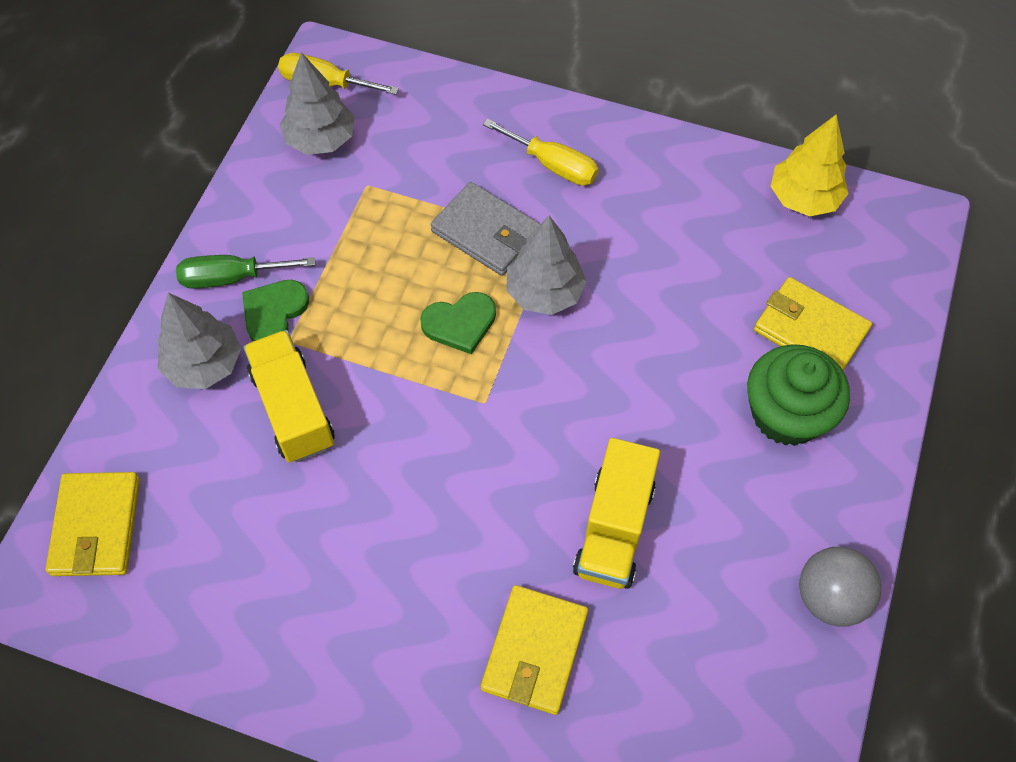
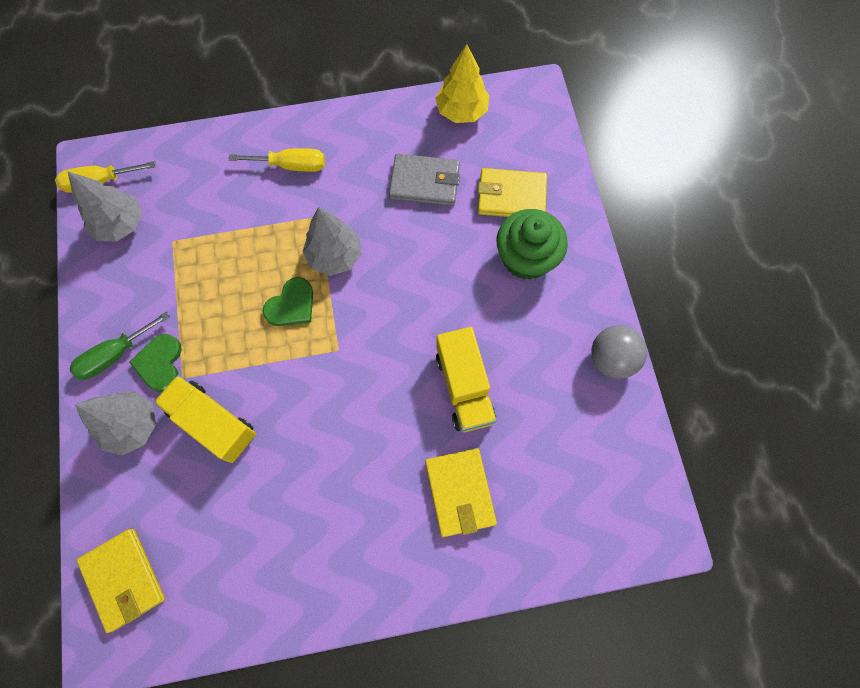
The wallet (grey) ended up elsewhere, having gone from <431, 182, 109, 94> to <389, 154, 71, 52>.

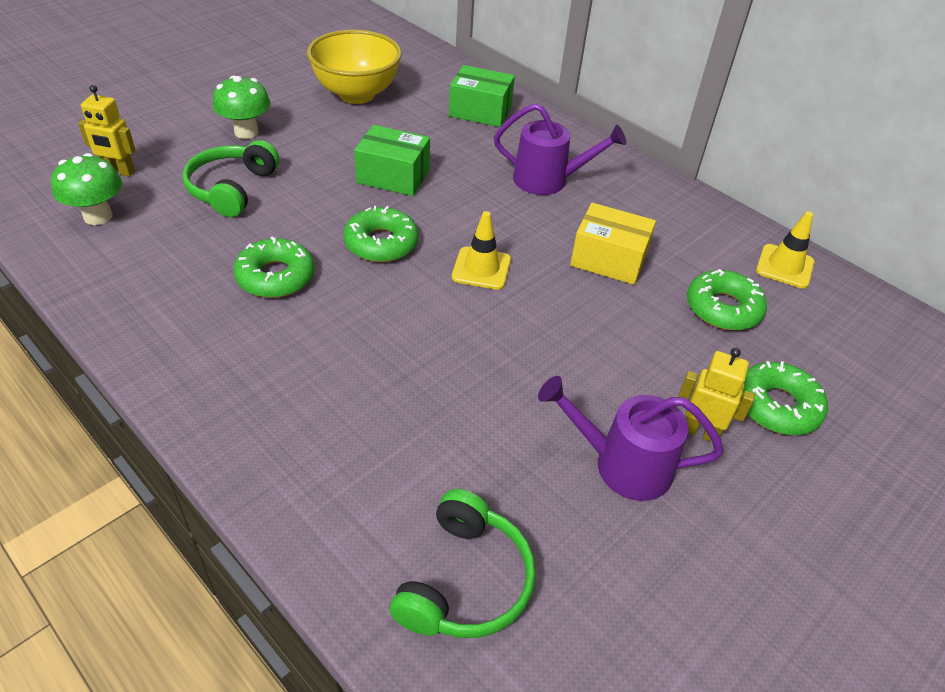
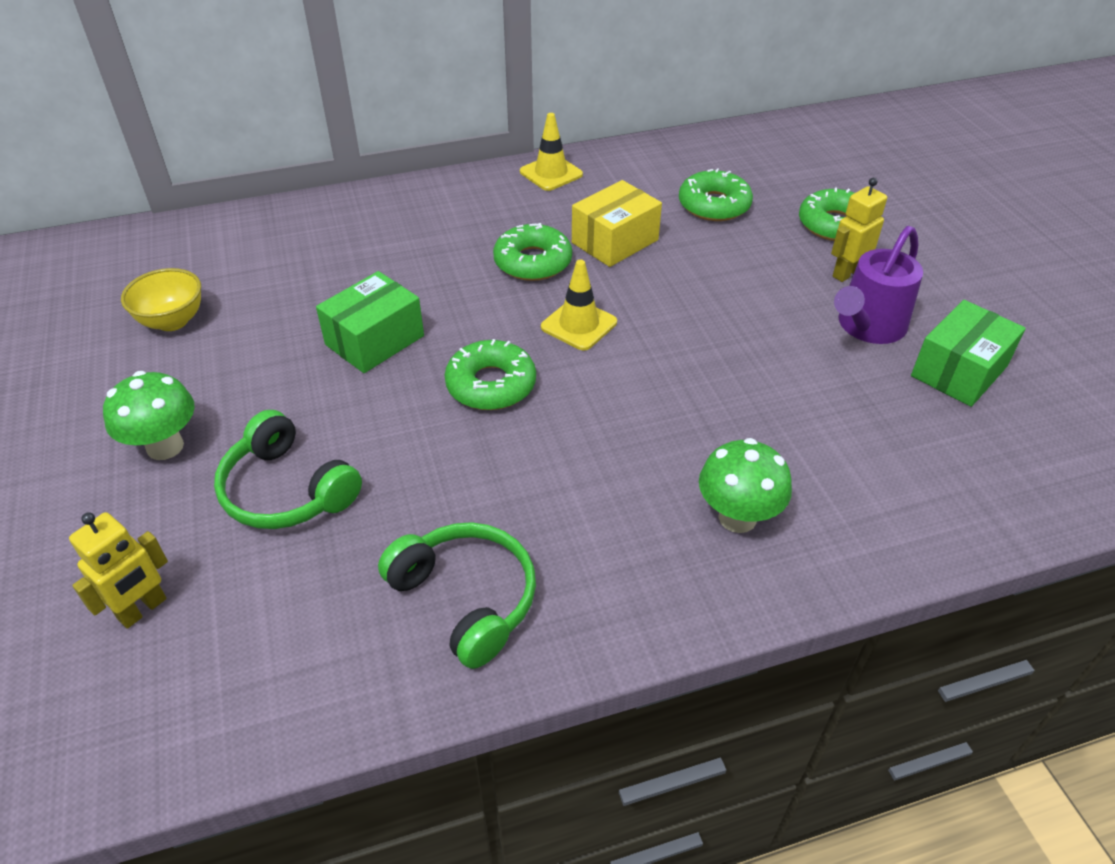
The size of the bowl (yellow) at <307, 30, 95, 74> changed by a factor of 0.58.
The box (green) ended up elsewhere, having gone from <449, 65, 66, 62> to <911, 300, 115, 107>.
The second view lost the watering can (purple) at <494, 103, 132, 92>.
The mushroom (green) ended up elsewhere, having gone from <51, 153, 71, 72> to <699, 438, 93, 95>.
The traffic cone (yellow) ended up elsewhere, having gone from <756, 211, 58, 77> to <520, 113, 63, 78>.
The donut (green) ended up elsewhere, having gone from <233, 237, 82, 61> to <493, 223, 79, 58>.
The headphones (green) ended up elsewhere, having gone from <389, 489, 147, 149> to <378, 522, 158, 147>.

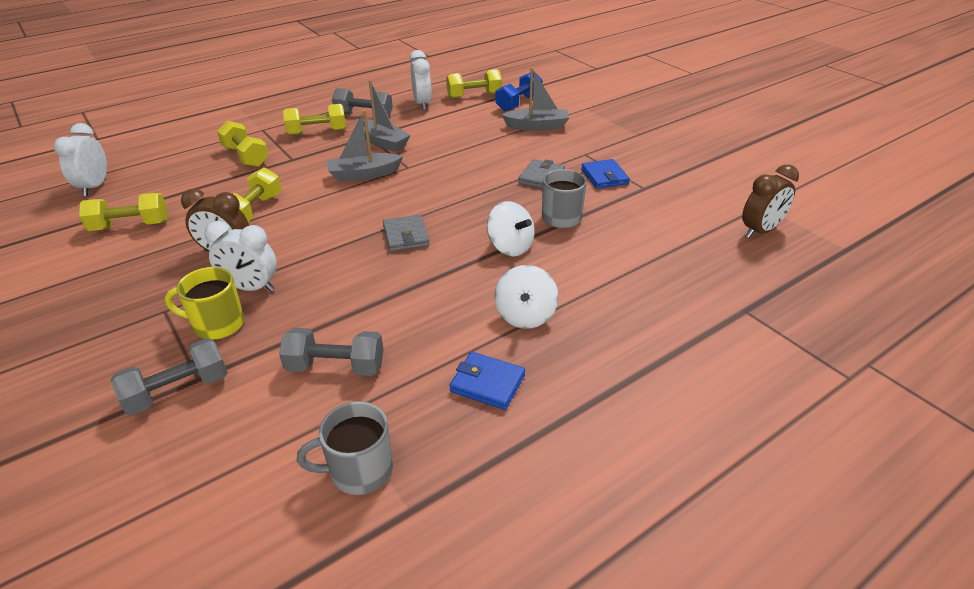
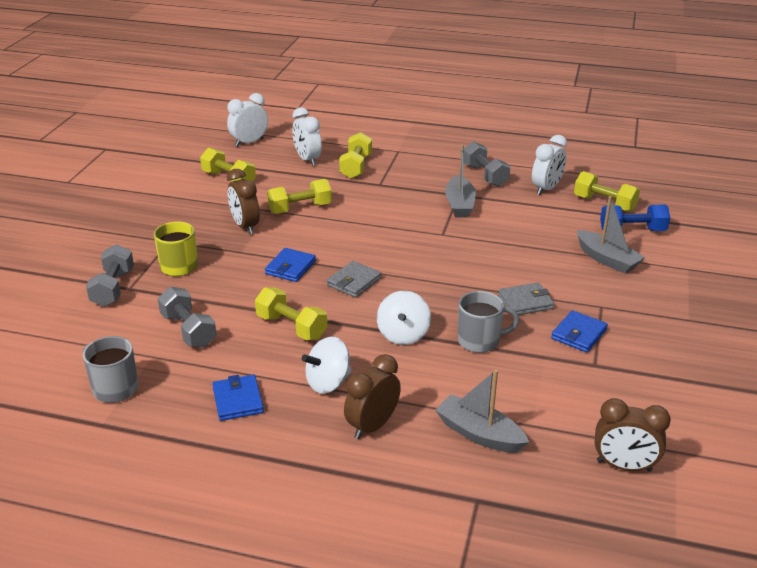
The dumbbell (yellow) ended up elsewhere, having gone from <283, 104, 63, 31> to <255, 287, 72, 53>.
The boat (grey) ended up elsewhere, having gone from <327, 110, 76, 72> to <435, 370, 94, 83>.
The clock (white) ended up elsewhere, having gone from <204, 221, 73, 71> to <292, 107, 30, 59>.
The dumbbell (grey) at <111, 338, 117, 77> ended up facing another way, 75 degrees clockwise from before.
The second view gained the wallet (blue) at <265, 248, 51, 34>.
The second view gained the clock (brown) at <344, 354, 57, 85>.

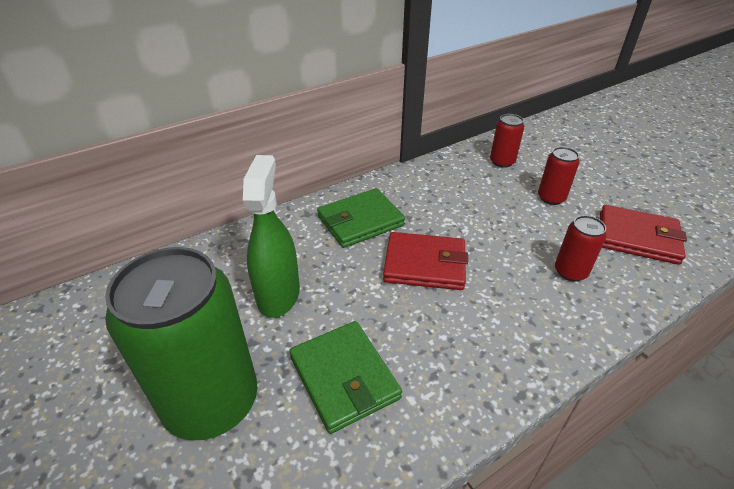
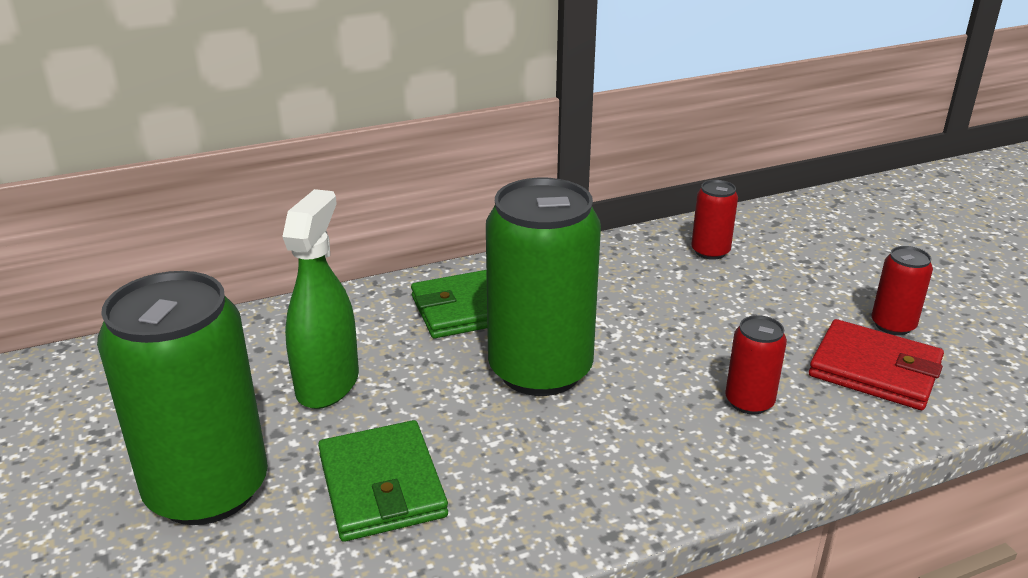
The can (red) ended up elsewhere, having gone from <538, 147, 42, 58> to <871, 246, 62, 89>.
Where the wallet (red) stood at <383, 232, 85, 58>, the can (green) came to stand at <486, 178, 115, 218>.

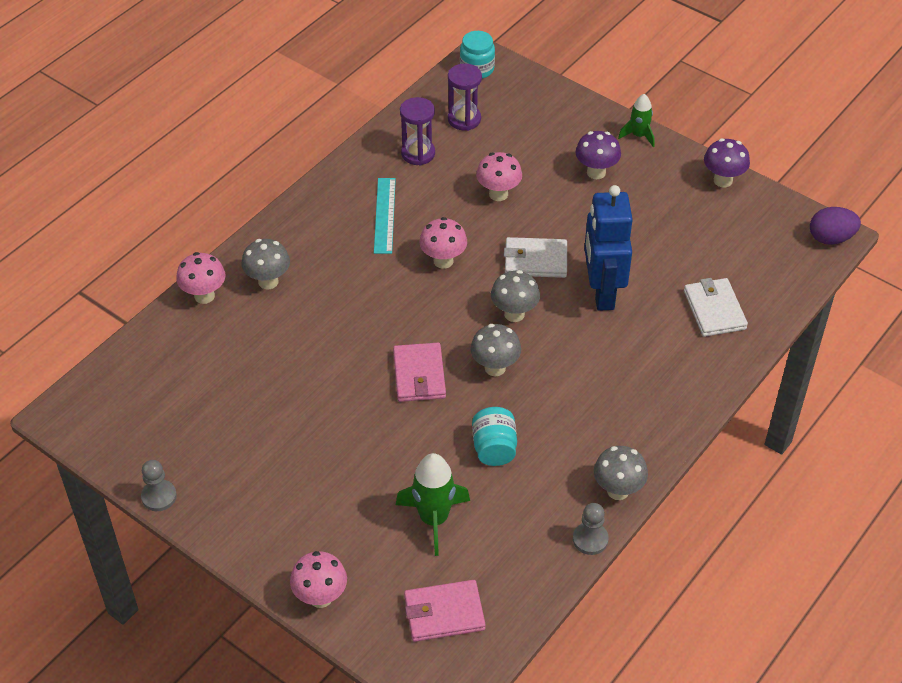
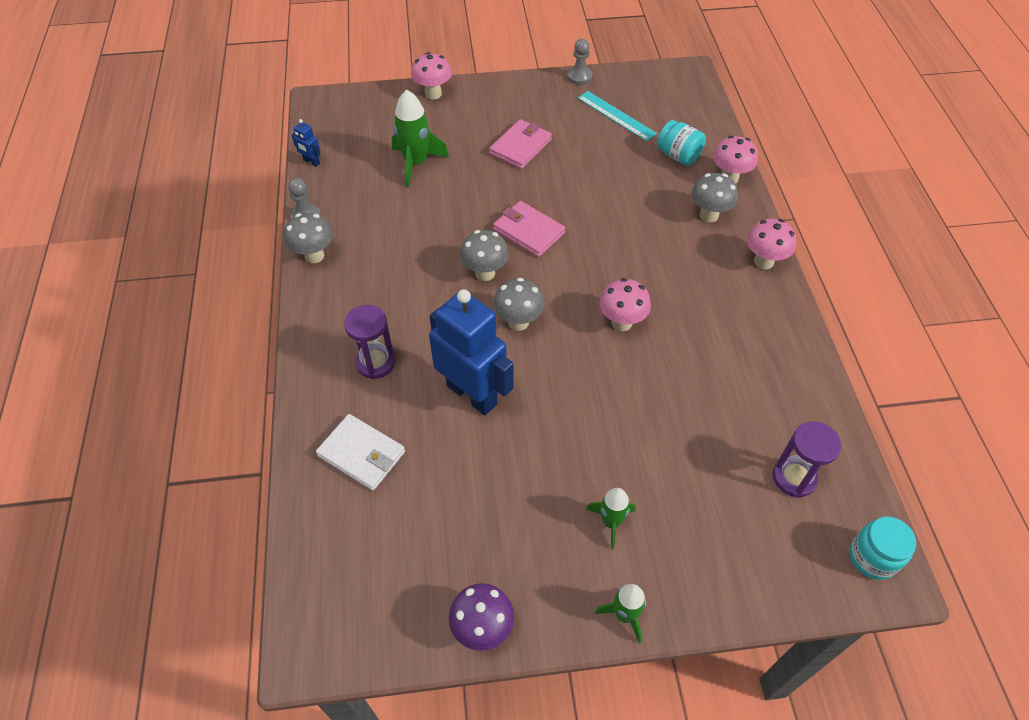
The hourglass (purple) ended up elsewhere, having gone from <400, 97, 35, 69> to <344, 305, 51, 74>.
Where the mushroom (purple) stood at <575, 131, 46, 48>, the rocket (green) came to stand at <586, 488, 49, 61>.
The mushroom (pink) ended up elsewhere, having gone from <476, 152, 46, 49> to <747, 219, 49, 50>.
The ruler (turquoise) ended up elsewhere, having gone from <374, 178, 22, 76> to <578, 91, 79, 50>.
The second view lost the egg (purple) at <810, 207, 51, 38>.
The second view lost the wallet (white) at <504, 237, 63, 41>.
The jar (turquoise) ended up elsewhere, having gone from <472, 407, 45, 59> to <657, 120, 49, 46>.
The wallet (pink) ended up elsewhere, having gone from <404, 580, 82, 62> to <489, 119, 63, 50>.
The second view gained the robot (blue) at <292, 119, 29, 48>.

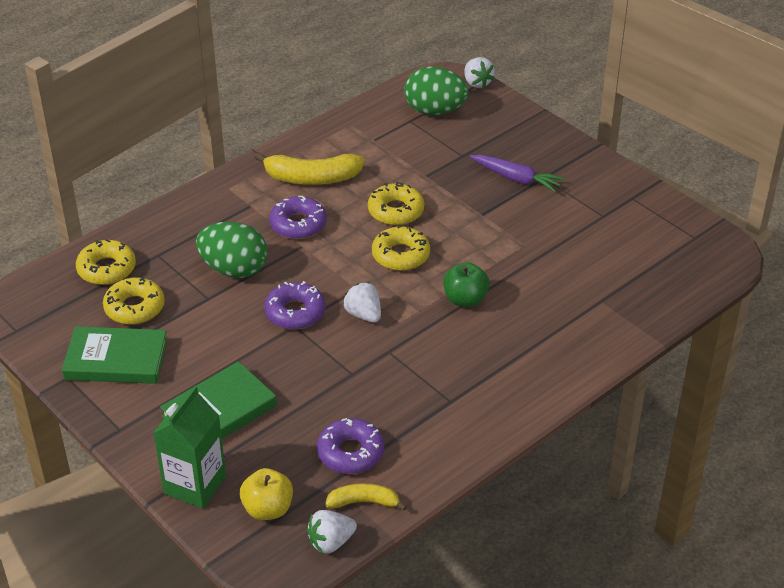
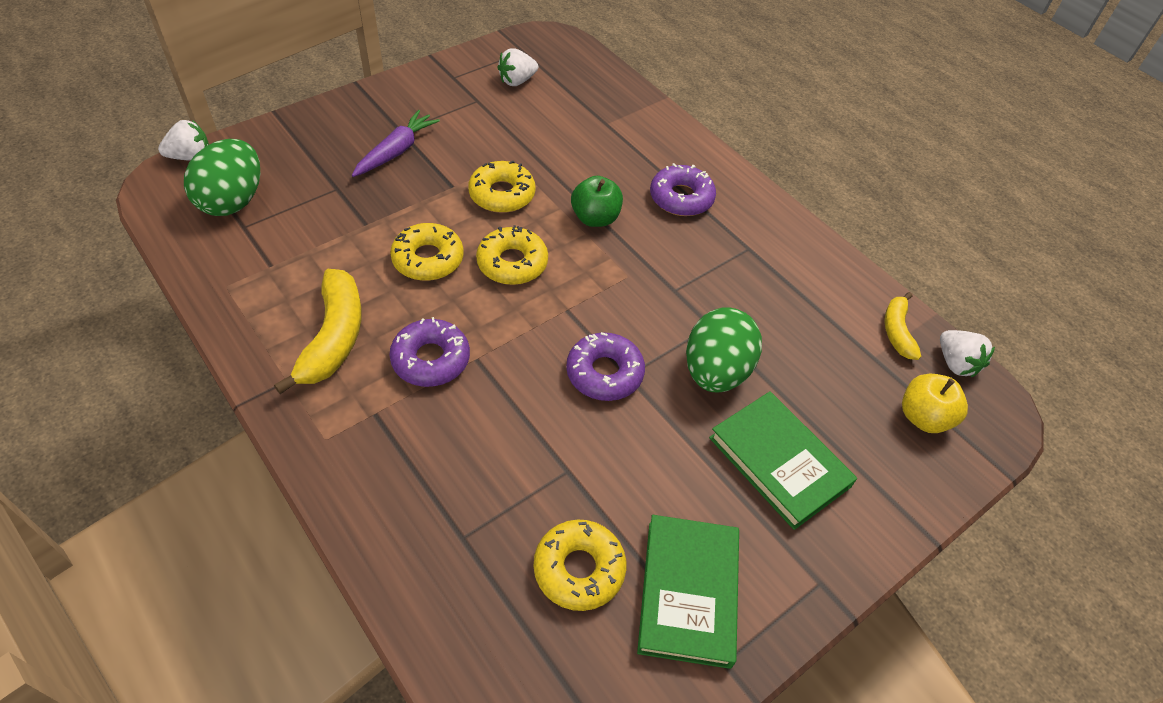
The egg (green) ended up elsewhere, having gone from <196, 222, 71, 56> to <686, 307, 76, 85>.
The donut (yellow) ended up elsewhere, having gone from <76, 239, 60, 46> to <468, 161, 68, 52>.
The strawberry (white) ended up elsewhere, having gone from <343, 282, 38, 41> to <497, 48, 41, 38>.
The second view lost the carton (green) at <153, 386, 73, 123>.
The donut (purple) ended up elsewhere, having gone from <317, 418, 67, 56> to <650, 163, 66, 53>.

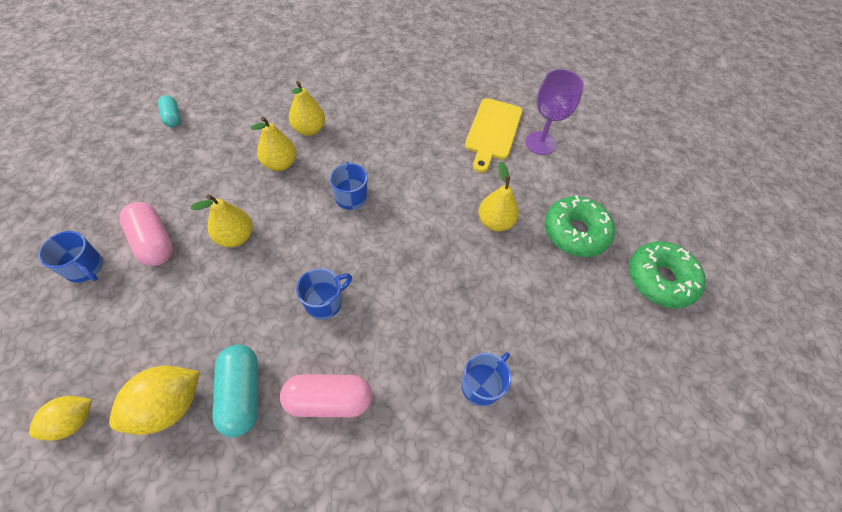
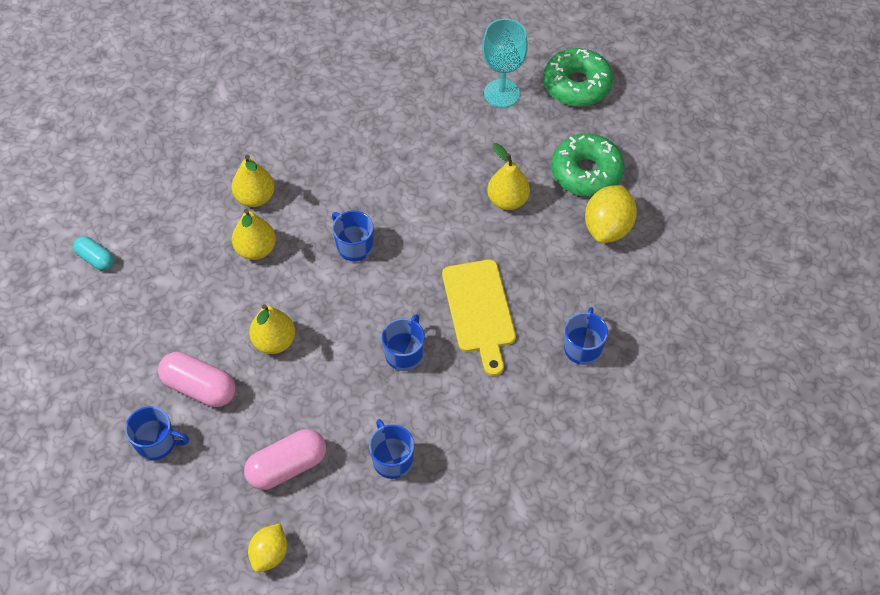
What was the goblet (purple) at <525, 69, 59, 86> turned into the goblet (turquoise) at <482, 19, 46, 89>.
The cutting board (yellow) ended up elsewhere, having gone from <465, 98, 57, 75> to <442, 259, 74, 117>.
The donut (green) ended up elsewhere, having gone from <629, 241, 77, 67> to <543, 48, 70, 59>.
Where the capsule (turquoise) stood at <212, 344, 46, 93>, the mug (blue) came to stand at <369, 419, 45, 60>.
The lemon (yellow) ended up elsewhere, having gone from <109, 366, 91, 69> to <585, 185, 52, 58>.
The capsule (pink) ended up elsewhere, having gone from <280, 374, 92, 43> to <244, 429, 82, 61>.

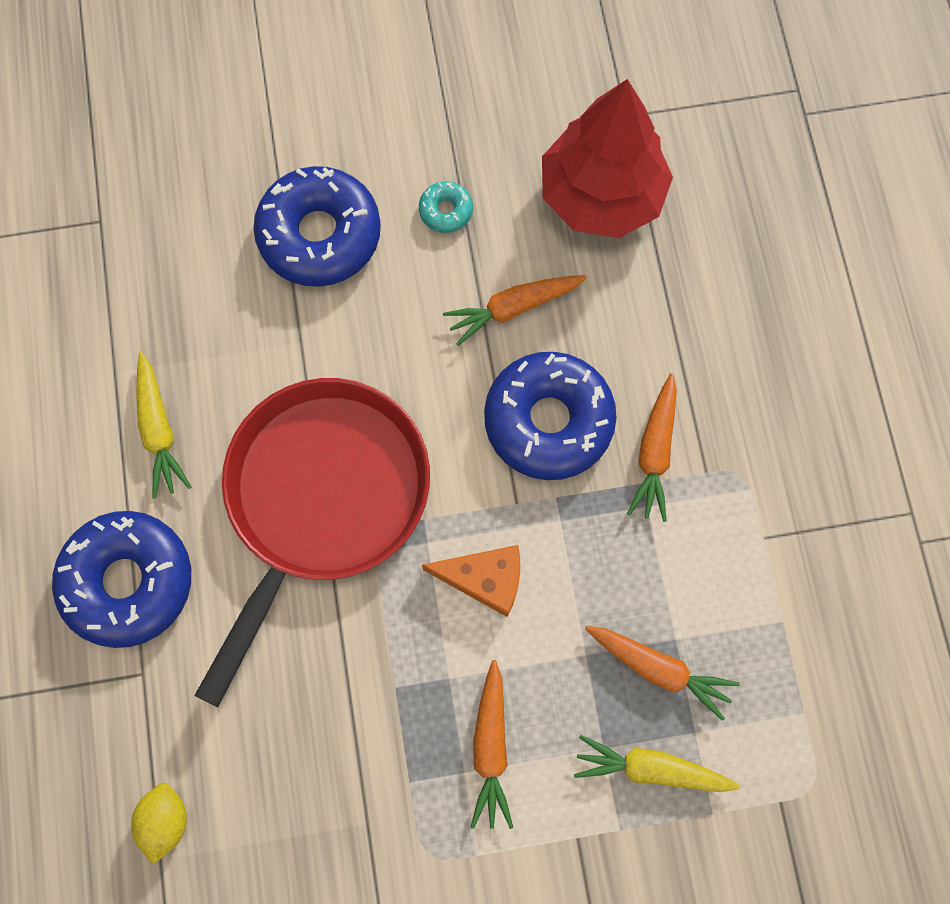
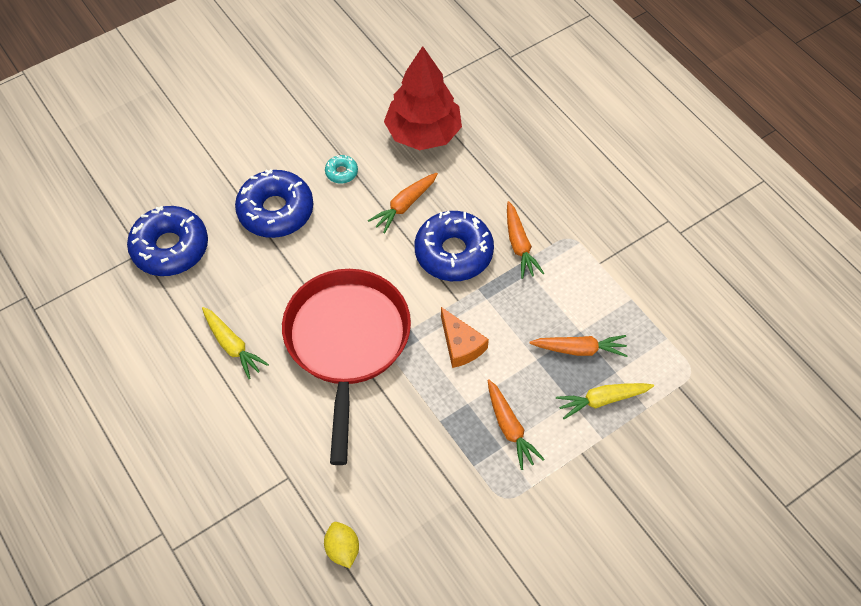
The donut (blue) ended up elsewhere, having gone from <52, 511, 139, 137> to <127, 206, 81, 70>.
The cheese (orange) at <422, 545, 98, 72> ended up facing another way, 75 degrees clockwise from before.

